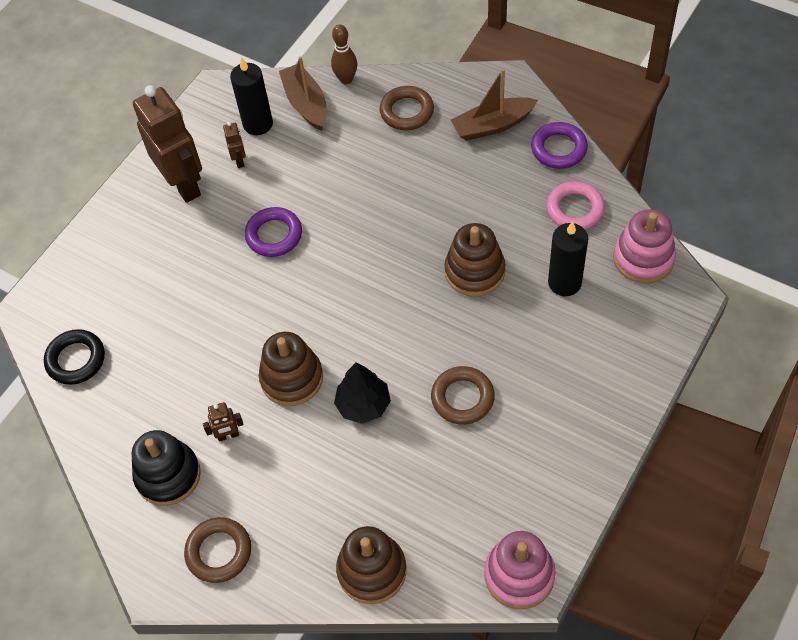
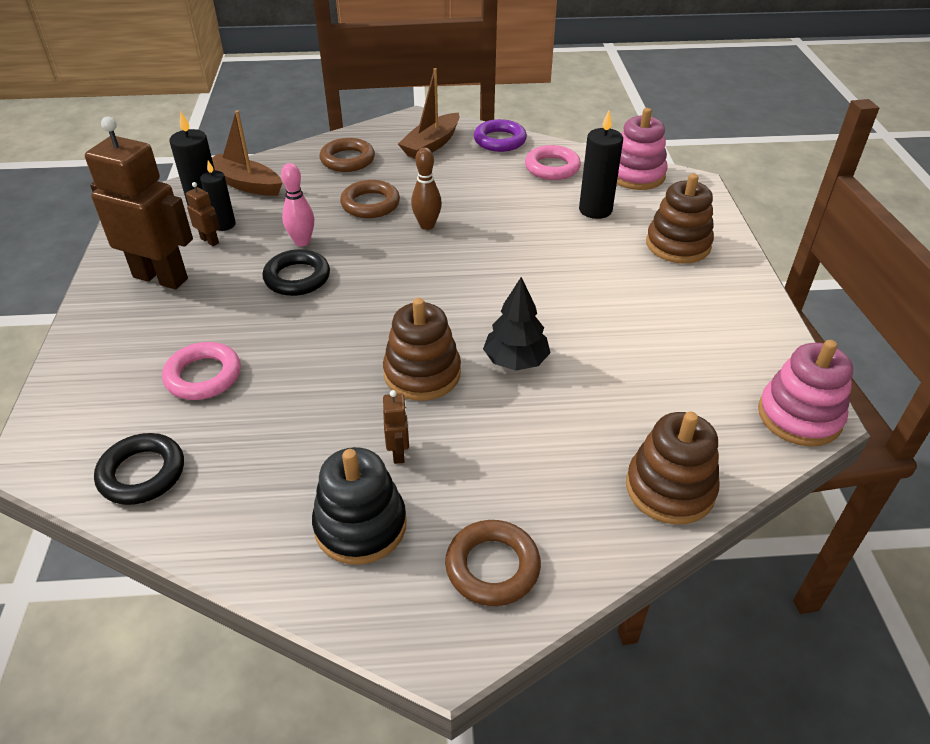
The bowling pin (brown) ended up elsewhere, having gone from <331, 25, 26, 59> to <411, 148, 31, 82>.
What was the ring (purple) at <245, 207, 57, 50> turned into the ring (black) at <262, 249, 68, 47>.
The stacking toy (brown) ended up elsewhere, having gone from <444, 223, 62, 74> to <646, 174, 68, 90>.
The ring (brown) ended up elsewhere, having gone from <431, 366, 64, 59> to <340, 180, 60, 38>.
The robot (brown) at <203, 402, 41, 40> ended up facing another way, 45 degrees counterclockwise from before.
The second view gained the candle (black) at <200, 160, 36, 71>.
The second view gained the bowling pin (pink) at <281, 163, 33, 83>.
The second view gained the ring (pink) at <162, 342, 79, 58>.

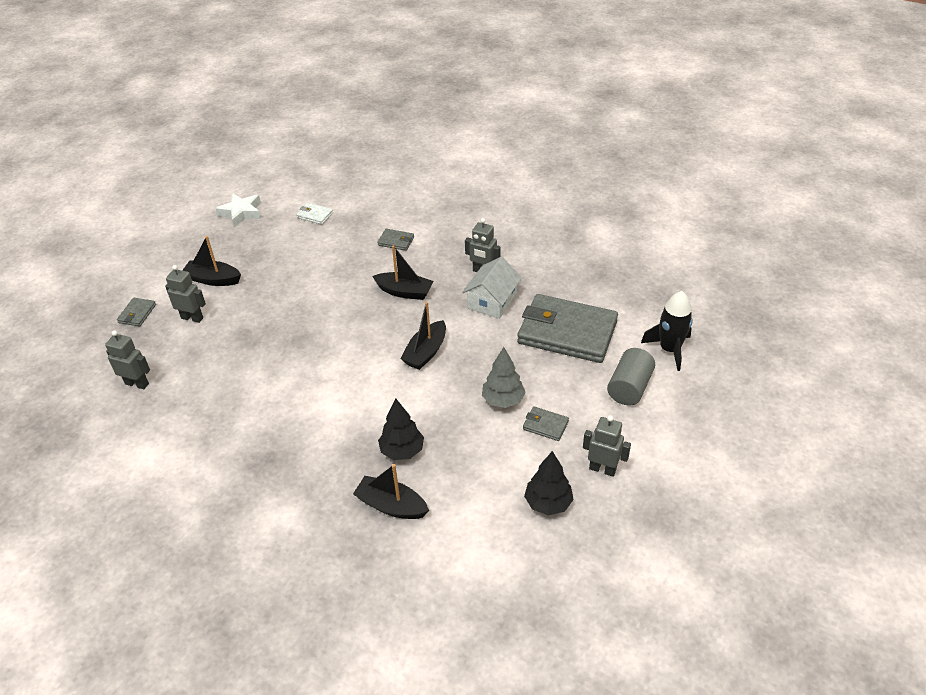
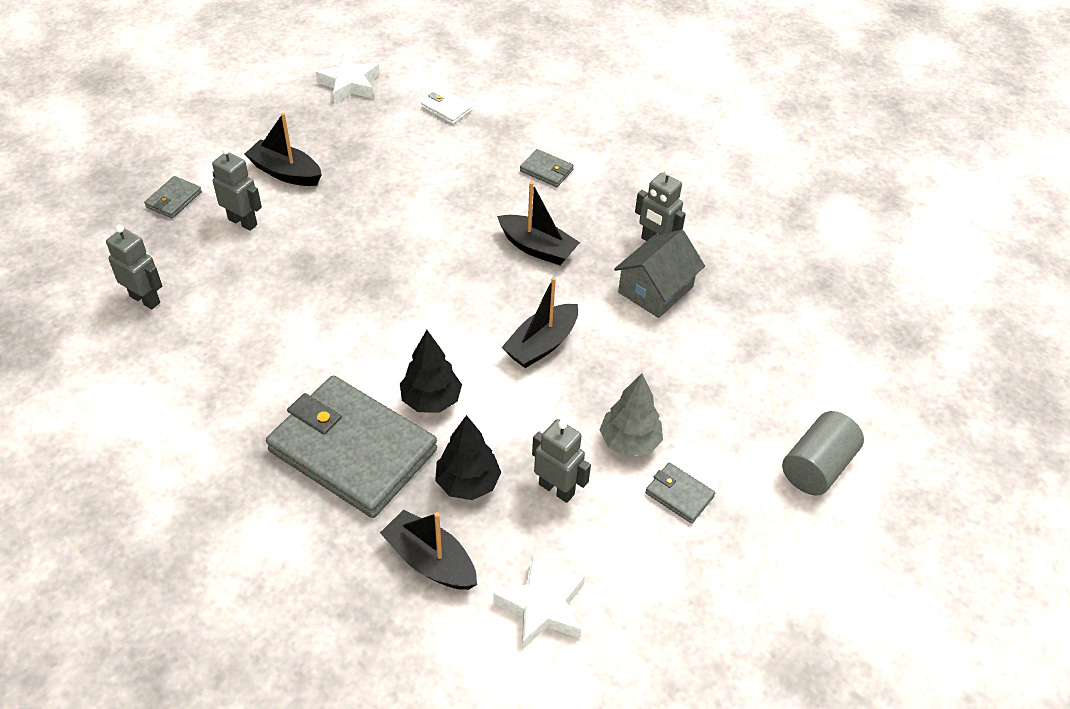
What was the house (white) at <462, 257, 60, 62> turned into the house (grey) at <614, 230, 91, 88>.
The second view lost the rocket (black) at <641, 291, 52, 80>.
The wallet (grey) ended up elsewhere, having gone from <517, 294, 101, 69> to <266, 376, 171, 142>.
The robot (grey) ended up elsewhere, having gone from <583, 415, 48, 62> to <532, 419, 59, 84>.
The tree (black) ended up elsewhere, having gone from <524, 451, 50, 64> to <400, 330, 62, 83>.
The second view gained the star (white) at <493, 555, 92, 94>.

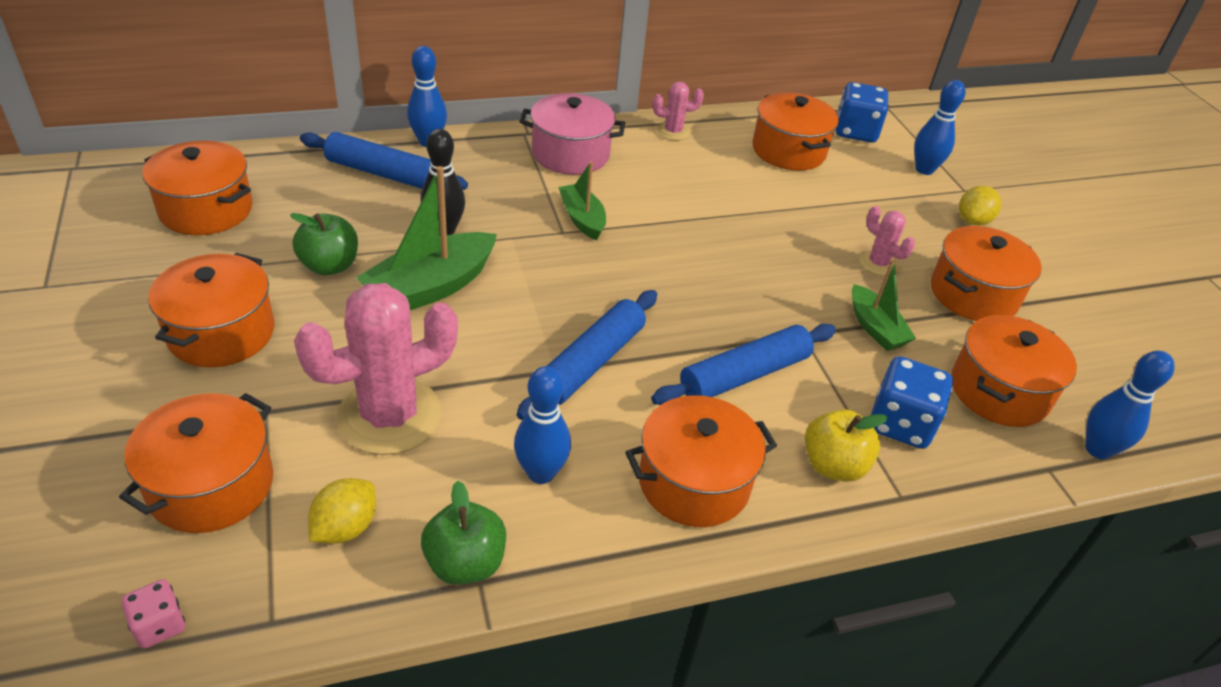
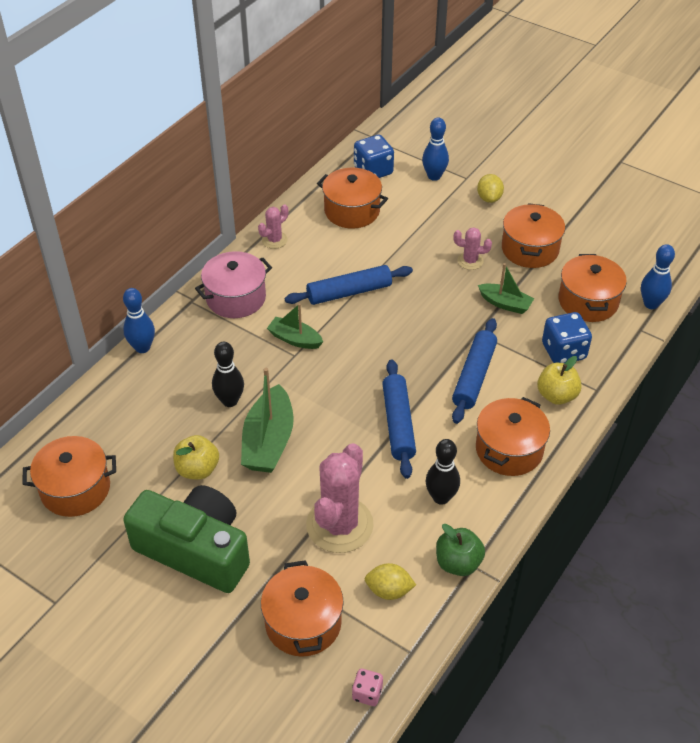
The rolling pin (blue) ended up elsewhere, having gone from <300, 132, 168, 58> to <285, 265, 128, 40>.
What was the apple (green) at <290, 213, 68, 62> turned into the apple (yellow) at <173, 435, 46, 45>.
Where the pot (orange) stood at <148, 253, 127, 114>, the camera (green) came to stand at <123, 485, 127, 108>.
What was the bowling pin (blue) at <514, 366, 57, 118> turned into the bowling pin (black) at <426, 439, 34, 66>.
The lemon (yellow) at <308, 478, 68, 66> ended up facing another way, 75 degrees counterclockwise from before.

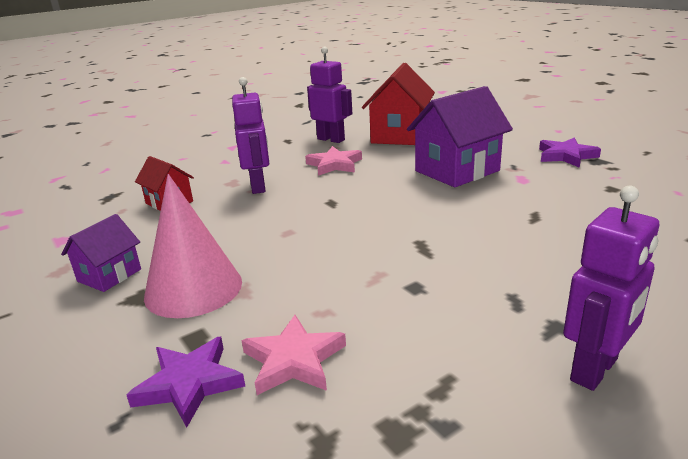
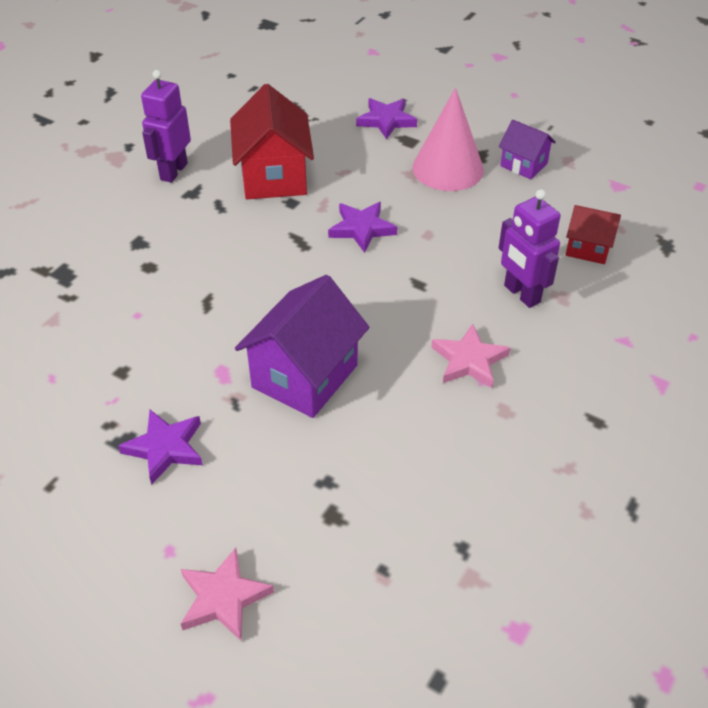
The second view lost the robot (purple) at <307, 47, 45, 96>.
The house (red) ended up elsewhere, having gone from <362, 63, 73, 82> to <230, 84, 84, 115>.
The house (purple) at <61, 214, 80, 78> ended up facing another way, 60 degrees counterclockwise from before.
The star (pink) ended up elsewhere, having gone from <241, 315, 105, 80> to <181, 548, 93, 93>.
The second view gained the star (purple) at <328, 202, 69, 51>.

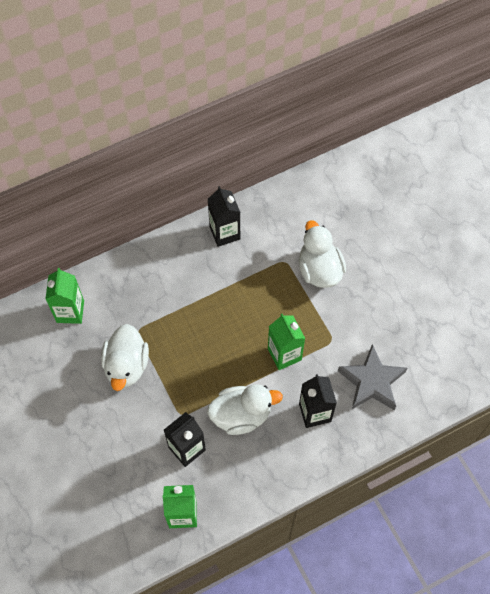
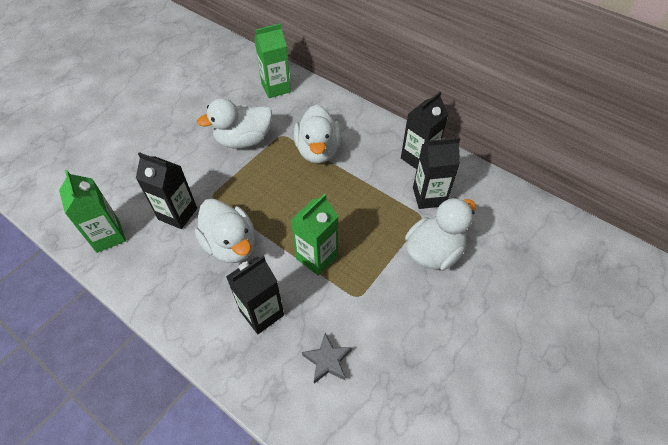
The size of the star (grey) at <338, 344, 69, 66> changed by a factor of 0.56.
The second view gained the duck (white) at <294, 104, 47, 59>.
The second view gained the carton (black) at <413, 137, 47, 72>.

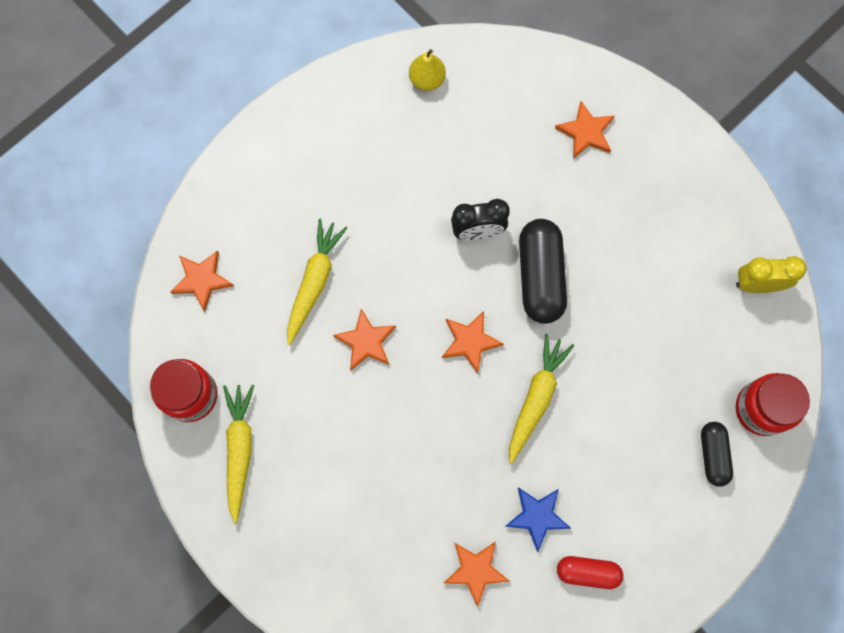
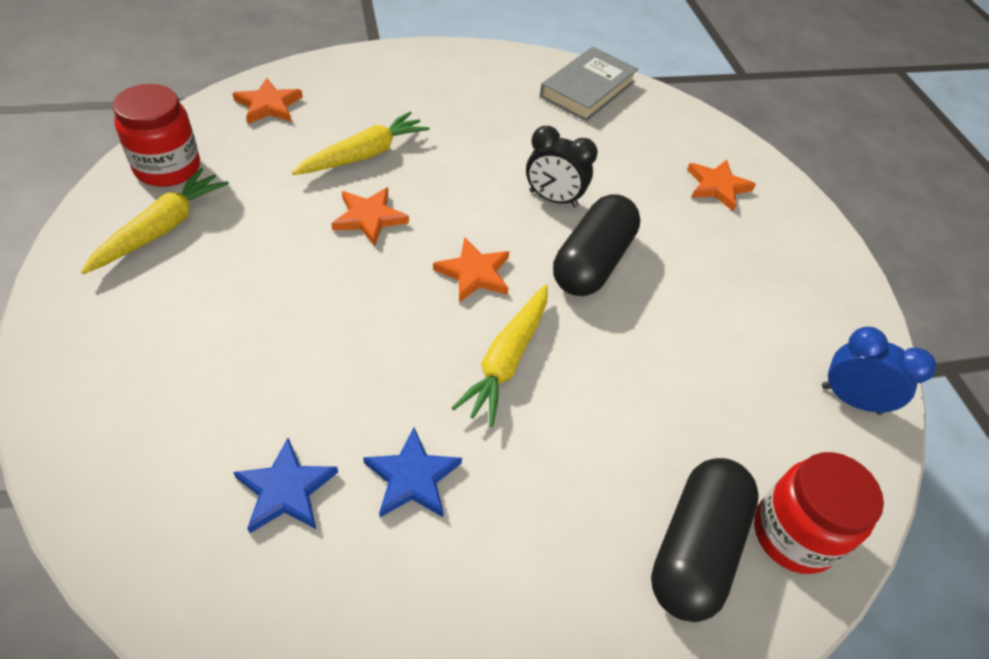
Where the pear (yellow) stood at <409, 49, 37, 42>, the book (grey) came to stand at <540, 47, 98, 74>.
What was the clock (yellow) at <736, 256, 70, 37> turned into the clock (blue) at <822, 327, 114, 88>.
The carrot (yellow) at <509, 334, 65, 130> ended up facing another way, 150 degrees clockwise from before.
The size of the capsule (black) at <701, 422, 32, 65> changed by a factor of 1.71.
What was the star (orange) at <444, 541, 65, 66> turned into the star (blue) at <233, 438, 105, 95>.
The second view lost the capsule (red) at <557, 556, 66, 33>.

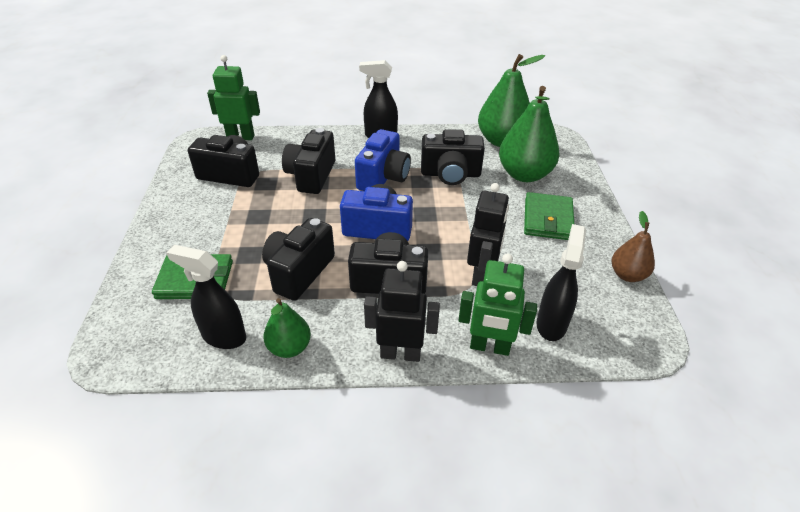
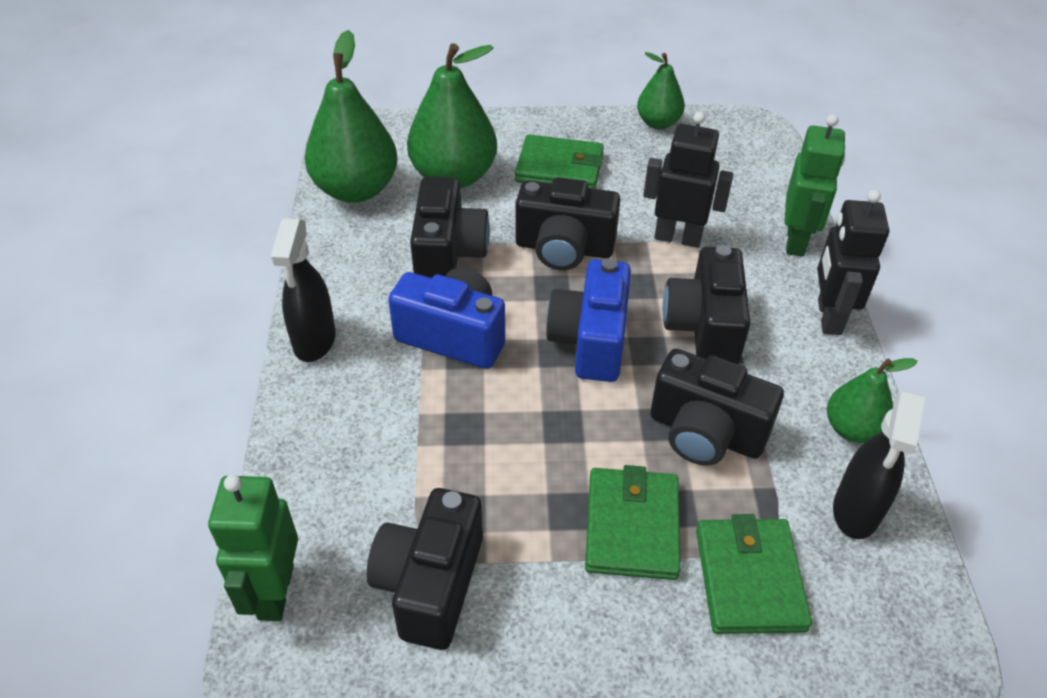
The camera (black) ended up elsewhere, having gone from <282, 128, 53, 66> to <515, 177, 106, 93>.
What was the pear (brown) at <611, 211, 44, 71> turned into the pear (green) at <637, 52, 48, 77>.
The second view lost the spray bottle (black) at <537, 224, 49, 117>.
The second view gained the wallet (green) at <585, 465, 96, 115>.

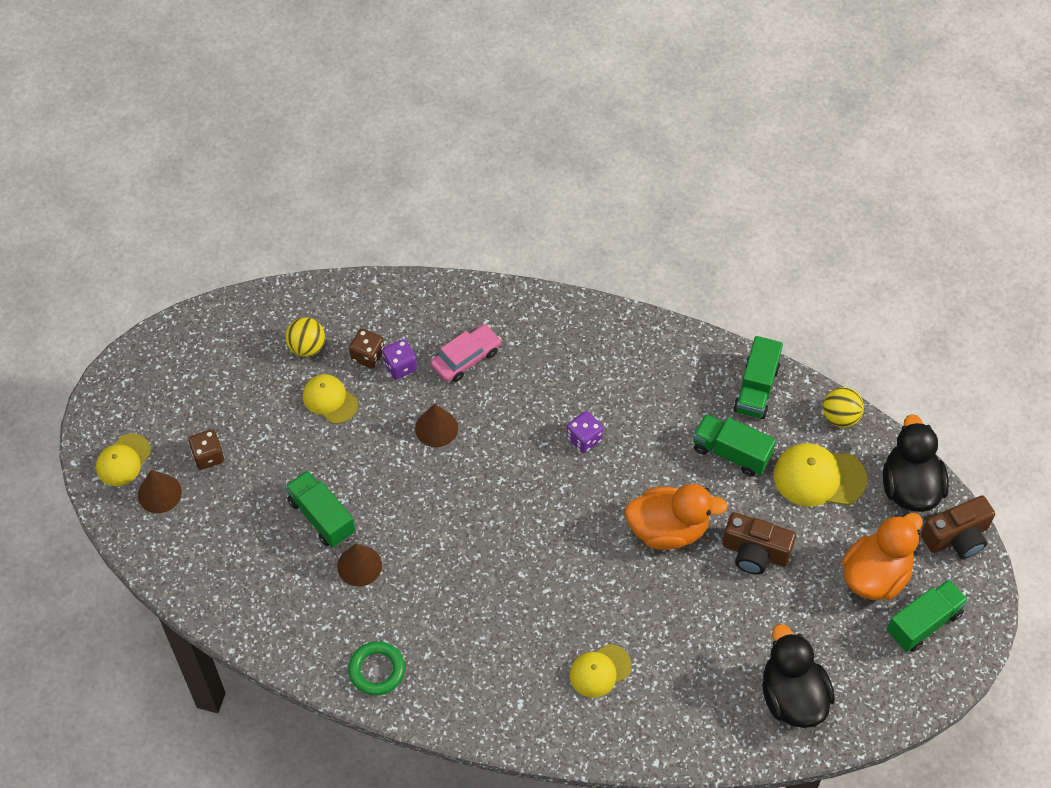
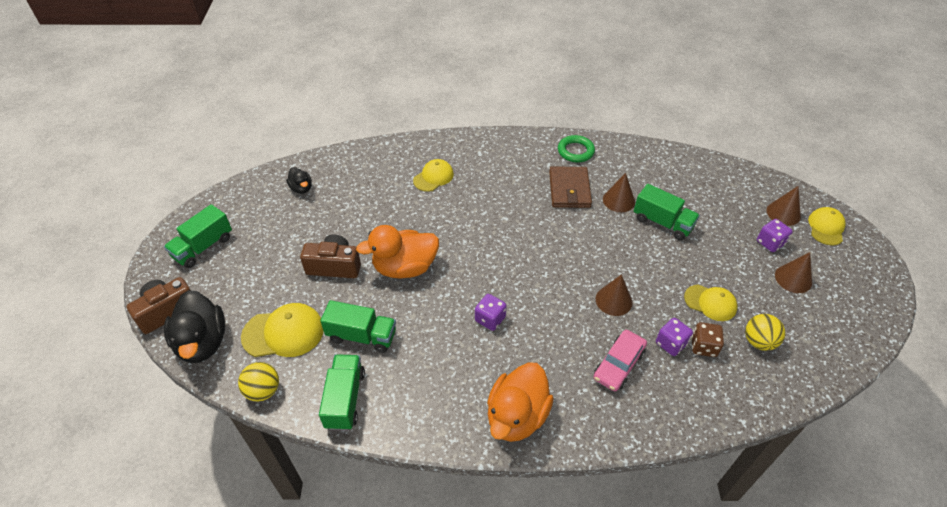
What was the dice (brown) at <188, 429, 36, 41> turned into the dice (purple) at <757, 219, 36, 33>.
The duck (orange) ended up elsewhere, having gone from <842, 513, 80, 87> to <487, 362, 67, 80>.
The size of the duck (black) at <762, 624, 73, 104> changed by a factor of 0.51.
The second view gained the wallet (brown) at <549, 166, 43, 42>.
The second view gained the cone (brown) at <775, 252, 37, 41>.

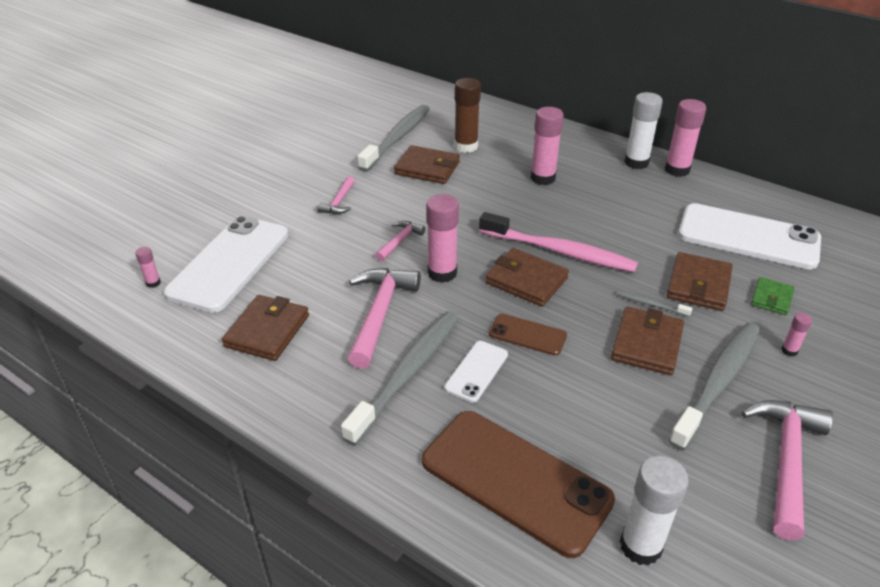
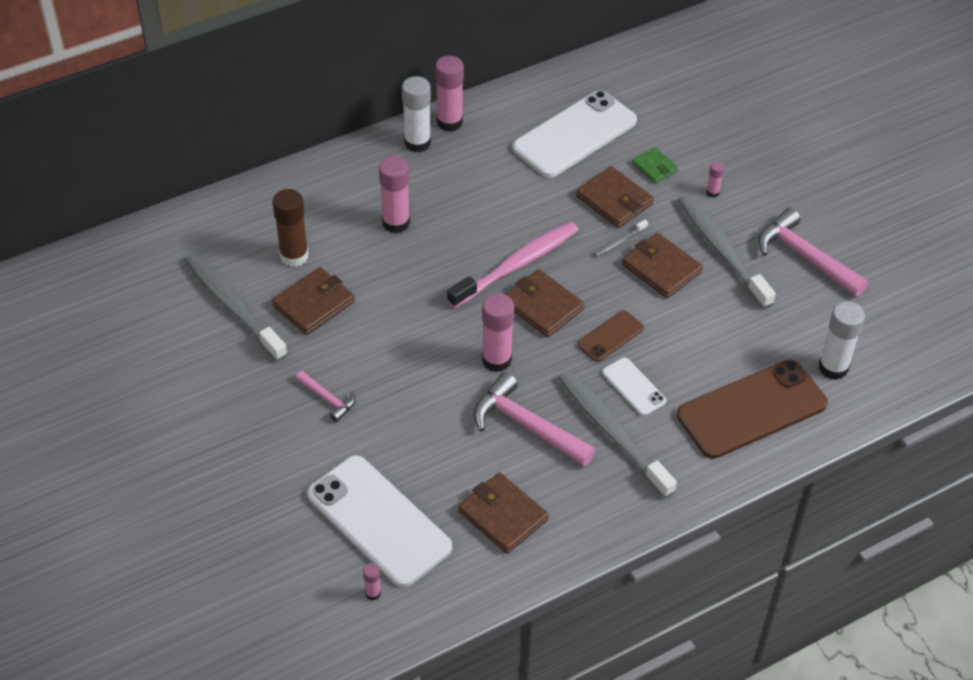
The second view lost the hammer (pink) at <375, 221, 51, 40>.
The wallet (brown) at <485, 248, 84, 59> ended up facing another way, 75 degrees clockwise from before.

